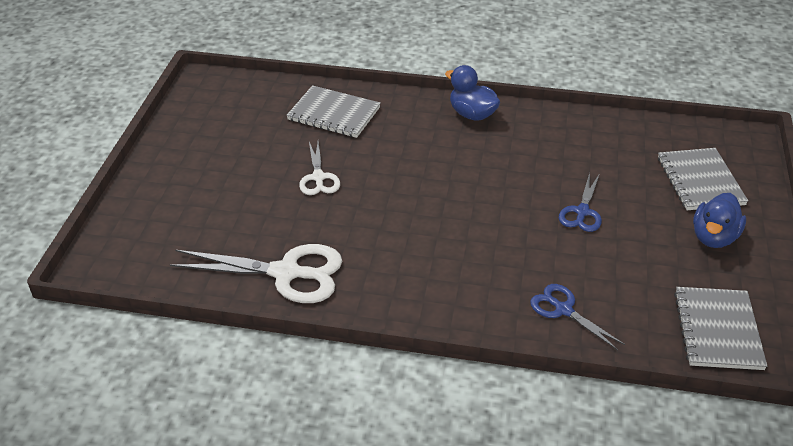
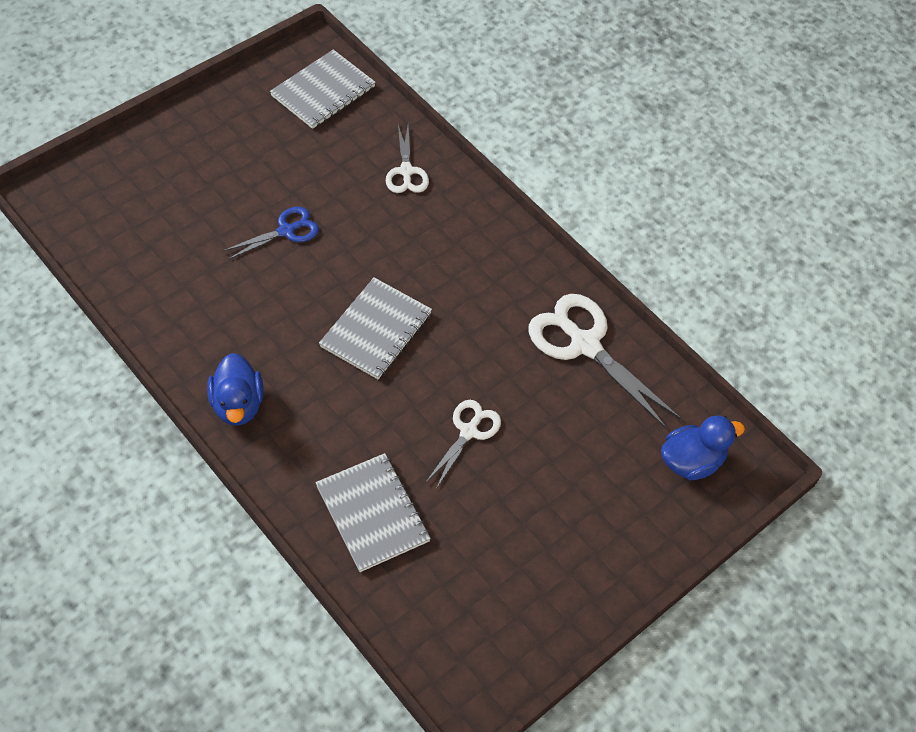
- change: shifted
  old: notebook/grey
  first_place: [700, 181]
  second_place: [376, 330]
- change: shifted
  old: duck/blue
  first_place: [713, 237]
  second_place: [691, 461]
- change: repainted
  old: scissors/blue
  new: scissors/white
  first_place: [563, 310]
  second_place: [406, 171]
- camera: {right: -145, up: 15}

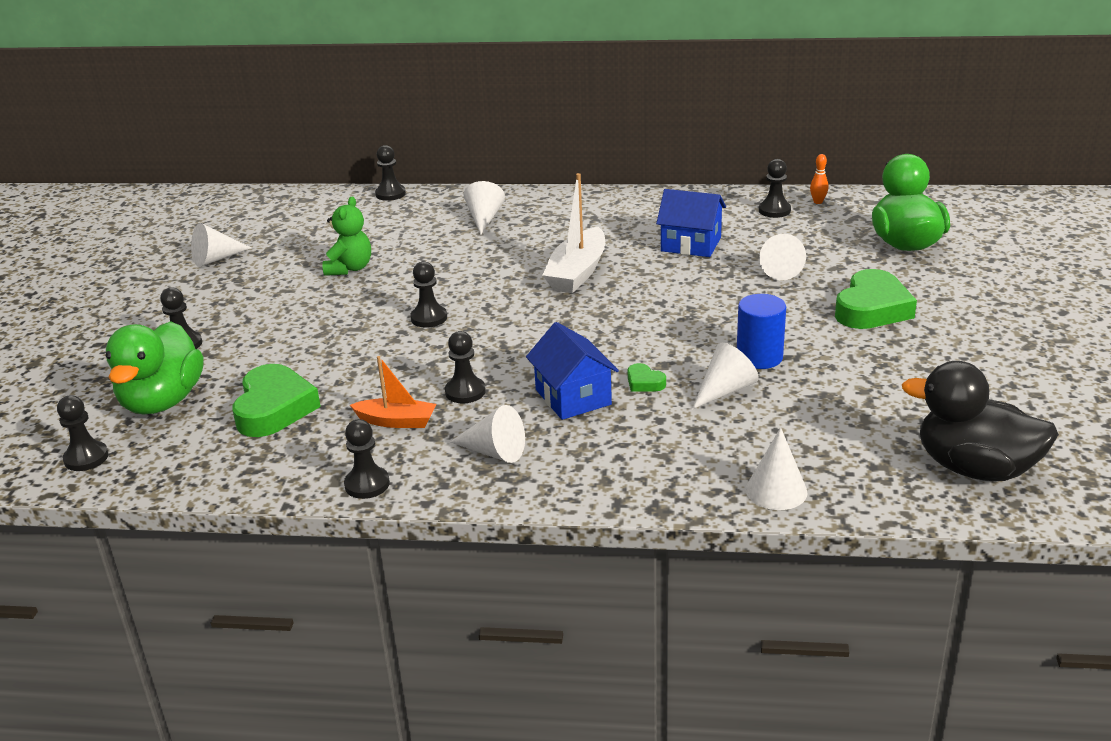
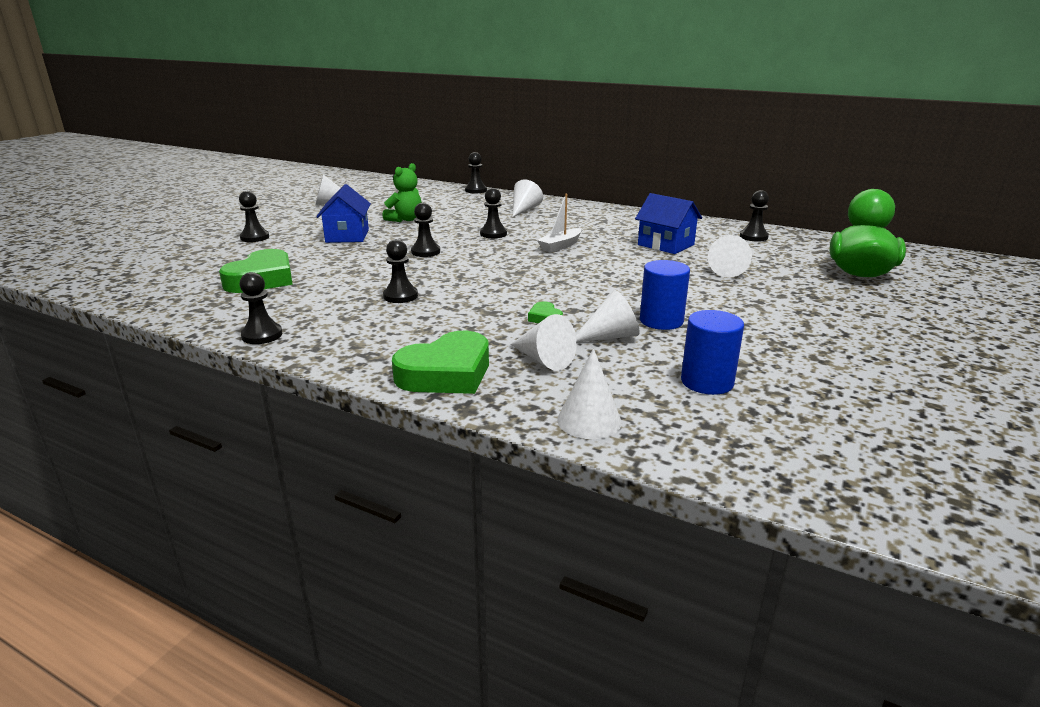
- change: gone
  old: duck/green
  first_place: [162, 401]
- change: gone
  old: boat/orange
  first_place: [396, 421]
- change: gone
  old: bowling pin/orange
  first_place: [818, 202]
- change: gone
  old: duck/black
  first_place: [975, 468]
- change: new
  new: cylinder/blue
  second_place: [707, 382]
- change: shifted
  old: pawn/black
  first_place: [86, 458]
  second_place: [493, 234]
- change: shifted
  old: cone/white
  first_place: [494, 452]
  second_place: [544, 359]
- change: shifted
  old: house/blue
  first_place: [573, 397]
  second_place: [347, 236]
- change: shifted
  old: heart/green
  first_place: [872, 309]
  second_place: [446, 373]
- change: scaled
  old: boat/white
  first_place: [577, 272]
  second_place: [560, 246]
  factor: 0.62
- camera: {right: 20, up: -5}

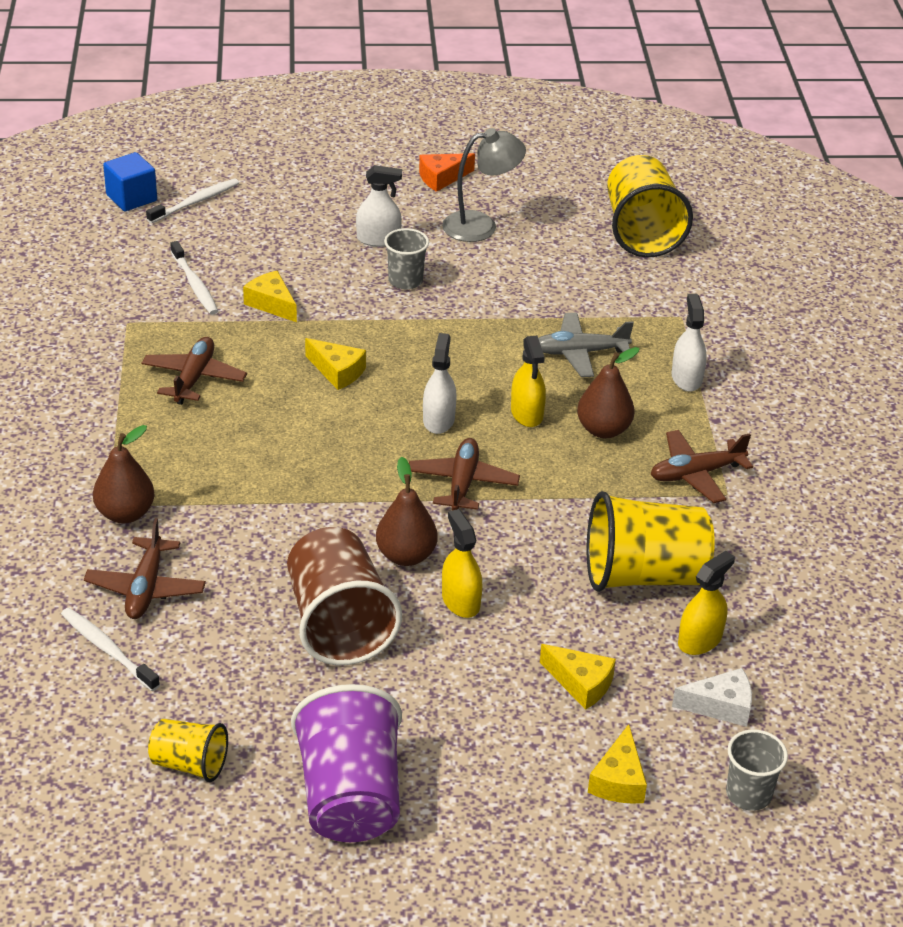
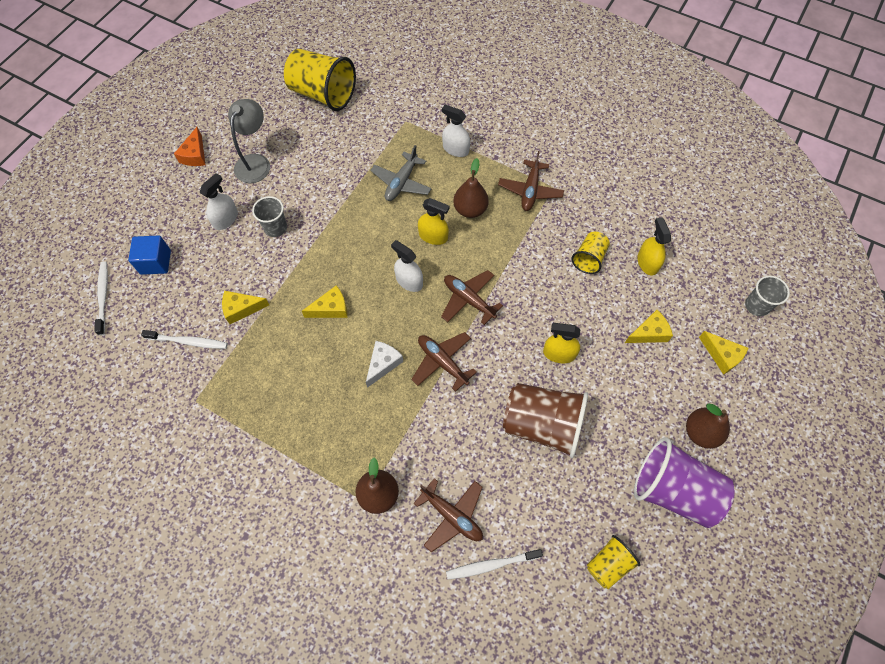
- change: shifted
  old: cube/blue
  first_place: [131, 198]
  second_place: [155, 262]
- change: shifted
  old: plane/brown
  first_place: [194, 378]
  second_place: [442, 362]
- change: shifted
  old: pear/brown
  first_place: [406, 556]
  second_place: [701, 432]
- change: shifted
  old: cheese/white
  first_place: [721, 706]
  second_place: [383, 364]
- change: scaled
  old: cup/yellow
  first_place: [643, 575]
  second_place: [589, 259]
  factor: 0.53
- camera: {right: -55, up: 25}

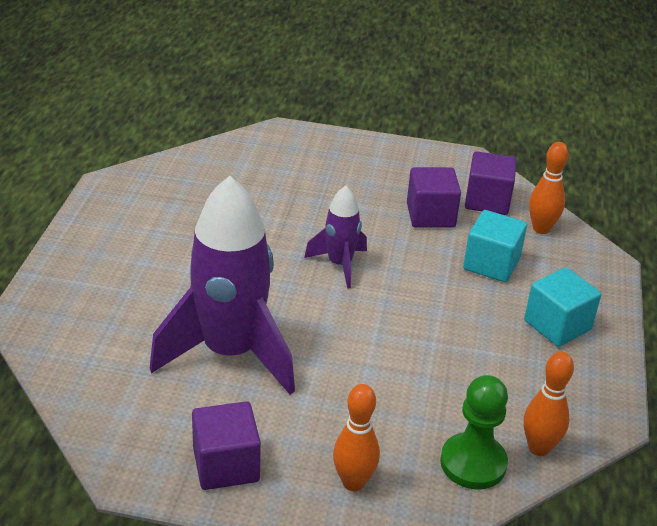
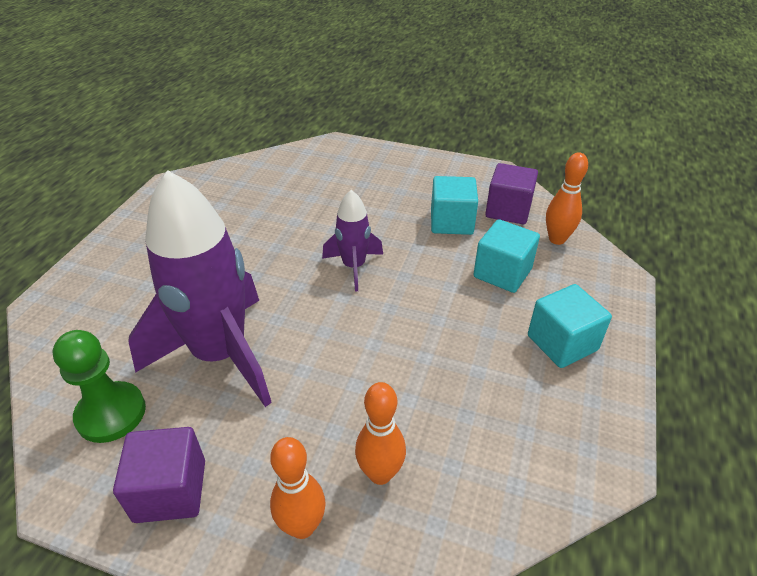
- change: shifted
  old: pawn/green
  first_place: [473, 463]
  second_place: [111, 413]
- change: shifted
  old: bowling pin/orange
  first_place: [539, 448]
  second_place: [380, 473]
- change: repainted
  old: cube/purple
  new: cube/turquoise
  first_place: [430, 215]
  second_place: [451, 222]
- camera: {right: 10, up: 5}

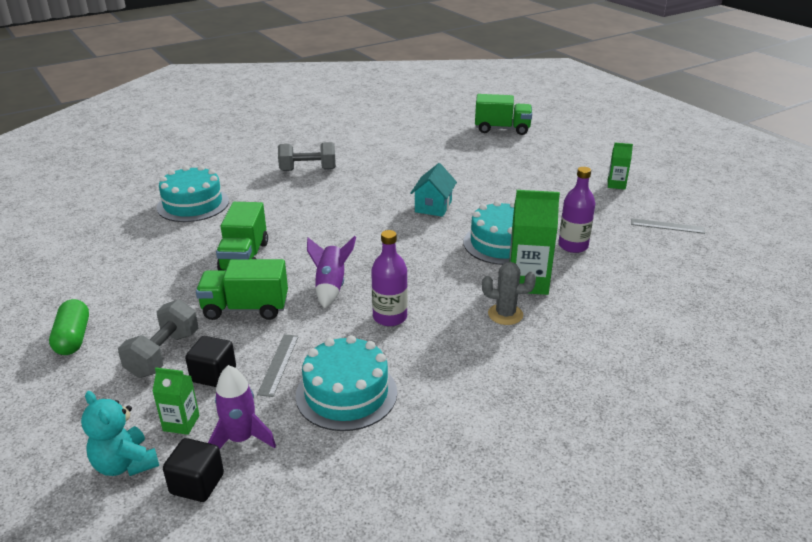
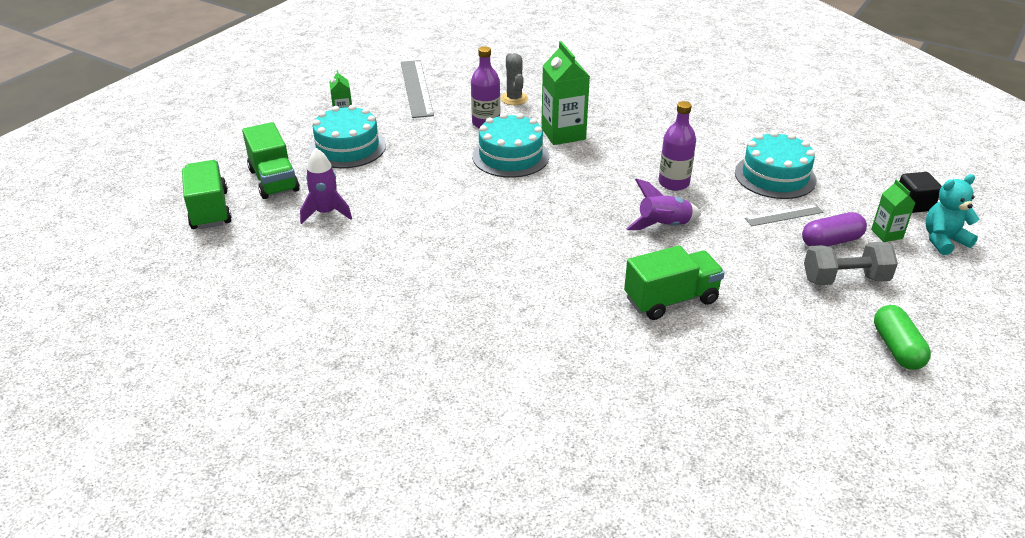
- change: gone
  old: dumbbell/grey
  first_place: [308, 170]
- change: gone
  old: house/turquoise
  first_place: [433, 206]
- change: shifted
  old: cake/turquoise
  first_place: [193, 204]
  second_place: [347, 147]
- change: shifted
  old: truck/green
  first_place: [245, 308]
  second_place: [274, 180]
- change: shifted
  old: rocket/purple
  first_place: [241, 439]
  second_place: [326, 213]
- change: shifted
  old: cactus/grey
  first_place: [505, 314]
  second_place: [514, 99]
- change: swapped
  old: cube/black
  new: capsule/purple
  first_place: [213, 375]
  second_place: [831, 241]
- change: rotated
  old: capsule/green
  first_place: [73, 338]
  second_place: [897, 348]
  degrees: -60
- change: rotated
  old: teddy bear/turquoise
  first_place: [125, 464]
  second_place: [943, 240]
  degrees: -135
- change: scaled
  old: ruler/grey
  first_place: [667, 226]
  second_place: [416, 88]
  factor: 1.83
- camera: {right: -115, up: 5}

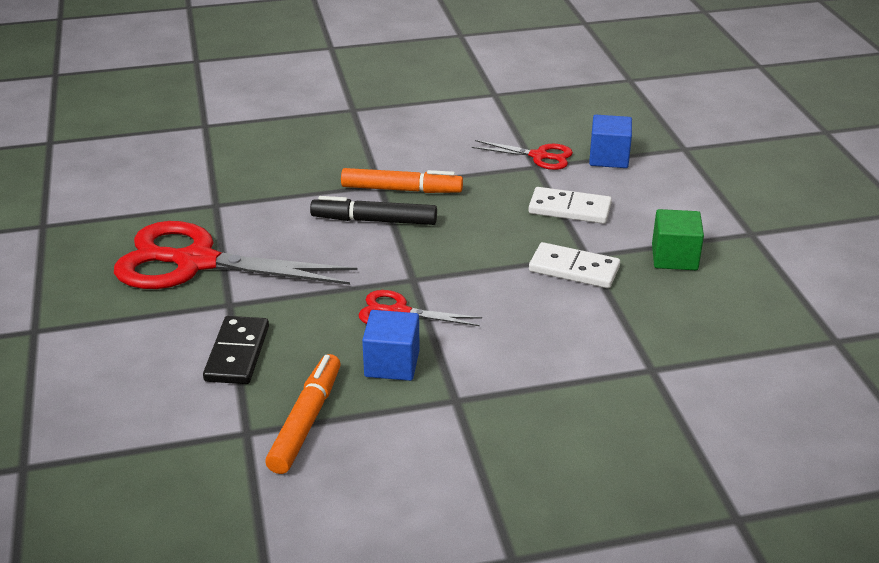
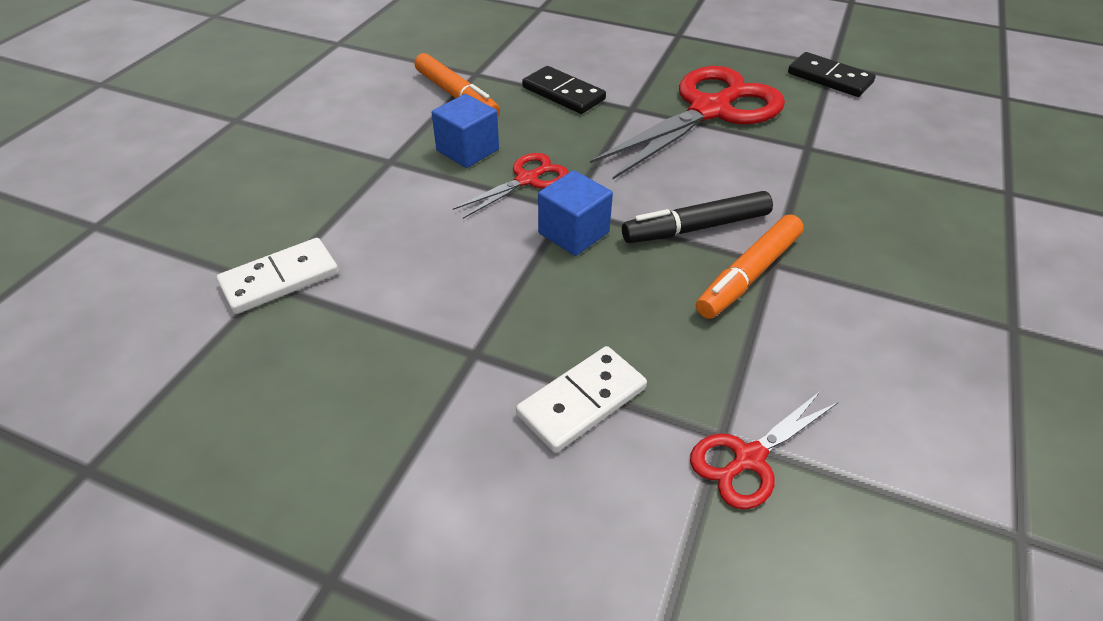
- change: gone
  old: cube/green
  first_place: [674, 257]
- change: new
  new: domino/black
  second_place: [829, 78]
- change: shifted
  old: domino/white
  first_place: [574, 269]
  second_place: [280, 279]
- change: shifted
  old: cube/blue
  first_place: [609, 158]
  second_place: [573, 233]
- change: rotated
  old: marker/black
  first_place: [374, 220]
  second_place: [696, 228]
  degrees: -150
- camera: {right: 125, up: 10}

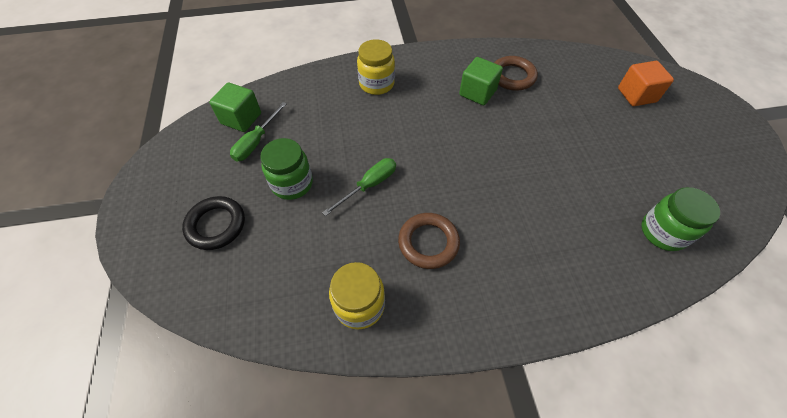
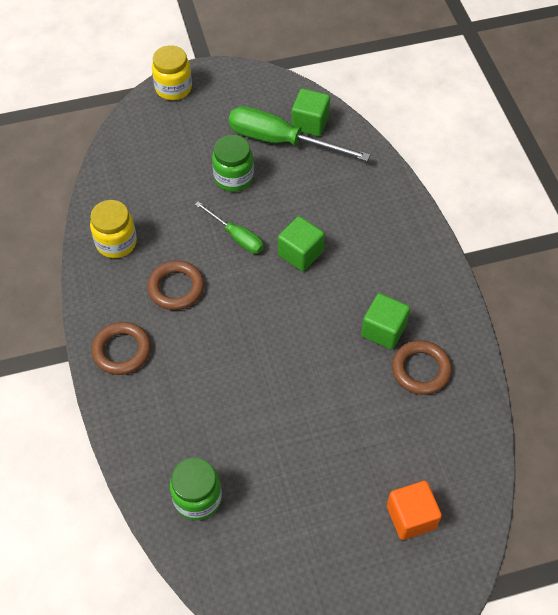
- change: gone
  old: ring/black
  first_place: [216, 225]
- change: new
  new: ring/brown
  second_place: [122, 351]
- change: new
  new: cube/green
  second_place: [300, 253]
- change: shifted
  old: jar/yellow
  first_place: [376, 84]
  second_place: [173, 88]
- change: scaled
  old: screwdriver/green
  first_place: [256, 142]
  second_place: [281, 141]
  factor: 1.78
- camera: {right: 85, up: 0}

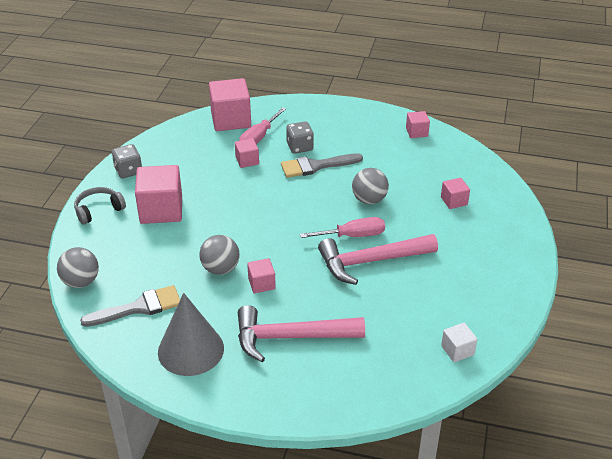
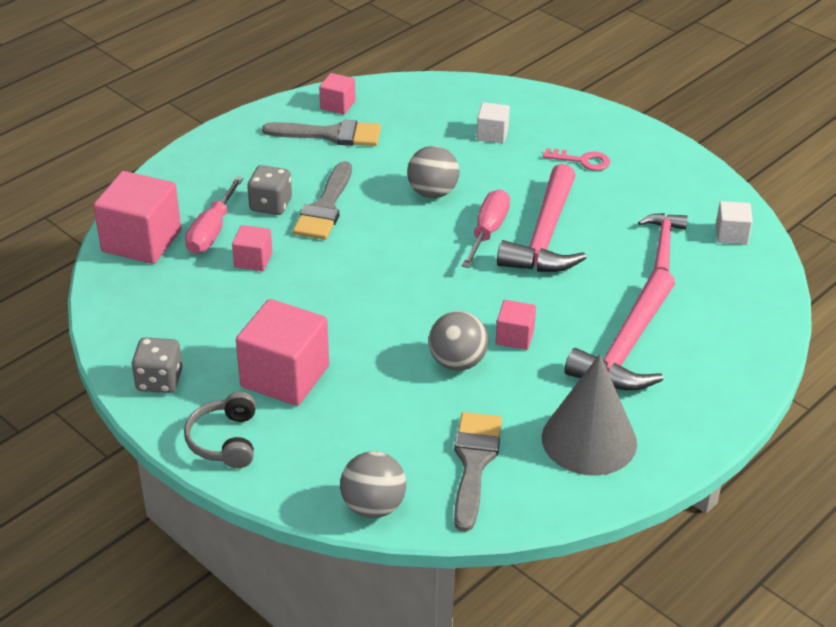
- change: new
  new: brush/grey
  second_place: [331, 135]
- change: new
  new: key/pink
  second_place: [582, 161]
- change: new
  new: hammer/pink
  second_place: [663, 245]
- change: repainted
  old: cube/pink
  new: cube/white
  first_place: [454, 201]
  second_place: [492, 134]
- change: rotated
  old: screwdriver/pink
  first_place: [258, 137]
  second_place: [211, 231]
  degrees: 45
- camera: {right: -60, up: 0}

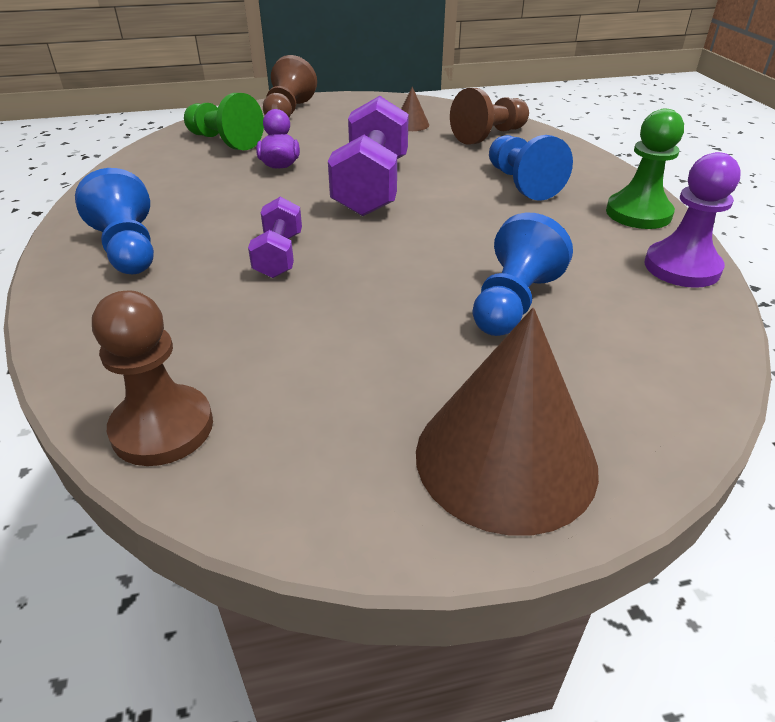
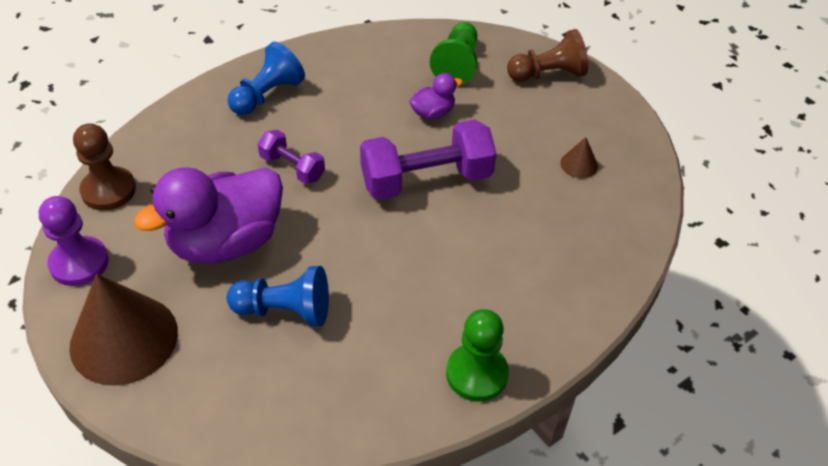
- change: gone
  old: pawn/brown
  first_place: [489, 136]
- change: gone
  old: pawn/blue
  first_place: [521, 183]
- change: new
  new: duck/purple
  second_place: [226, 242]
- change: shifted
  old: pawn/purple
  first_place: [682, 267]
  second_place: [79, 263]
- change: rotated
  old: dumbbell/purple
  first_place: [279, 255]
  second_place: [292, 167]
  degrees: 60
- camera: {right: 65, up: 10}

